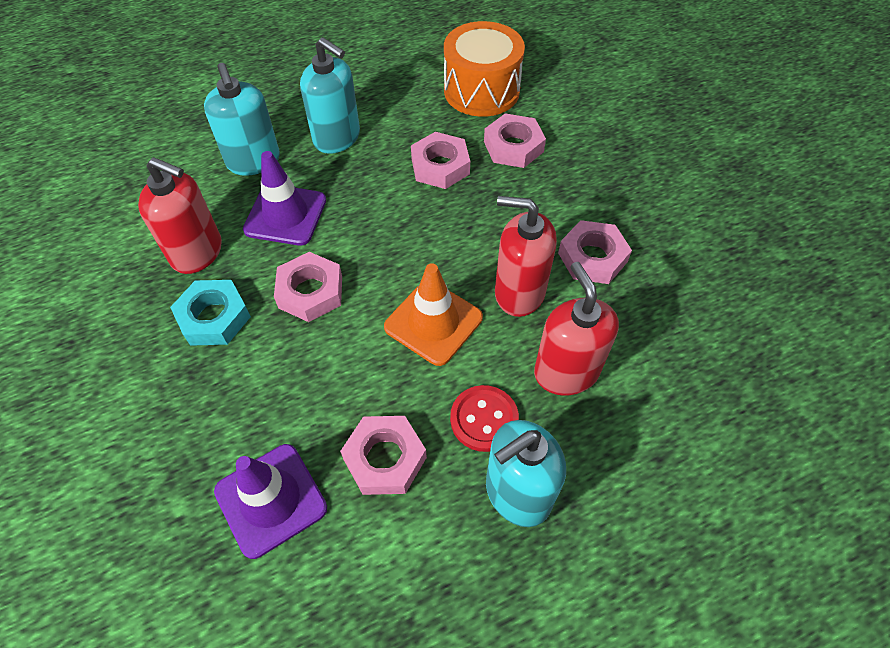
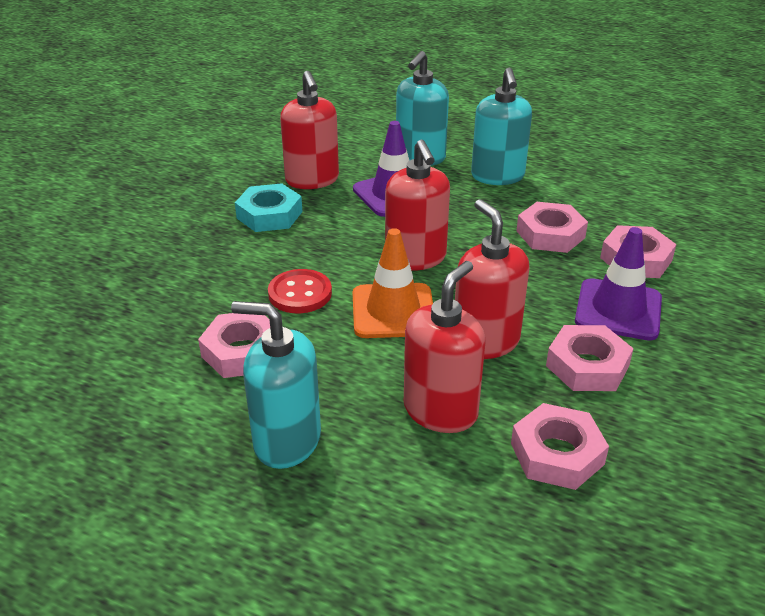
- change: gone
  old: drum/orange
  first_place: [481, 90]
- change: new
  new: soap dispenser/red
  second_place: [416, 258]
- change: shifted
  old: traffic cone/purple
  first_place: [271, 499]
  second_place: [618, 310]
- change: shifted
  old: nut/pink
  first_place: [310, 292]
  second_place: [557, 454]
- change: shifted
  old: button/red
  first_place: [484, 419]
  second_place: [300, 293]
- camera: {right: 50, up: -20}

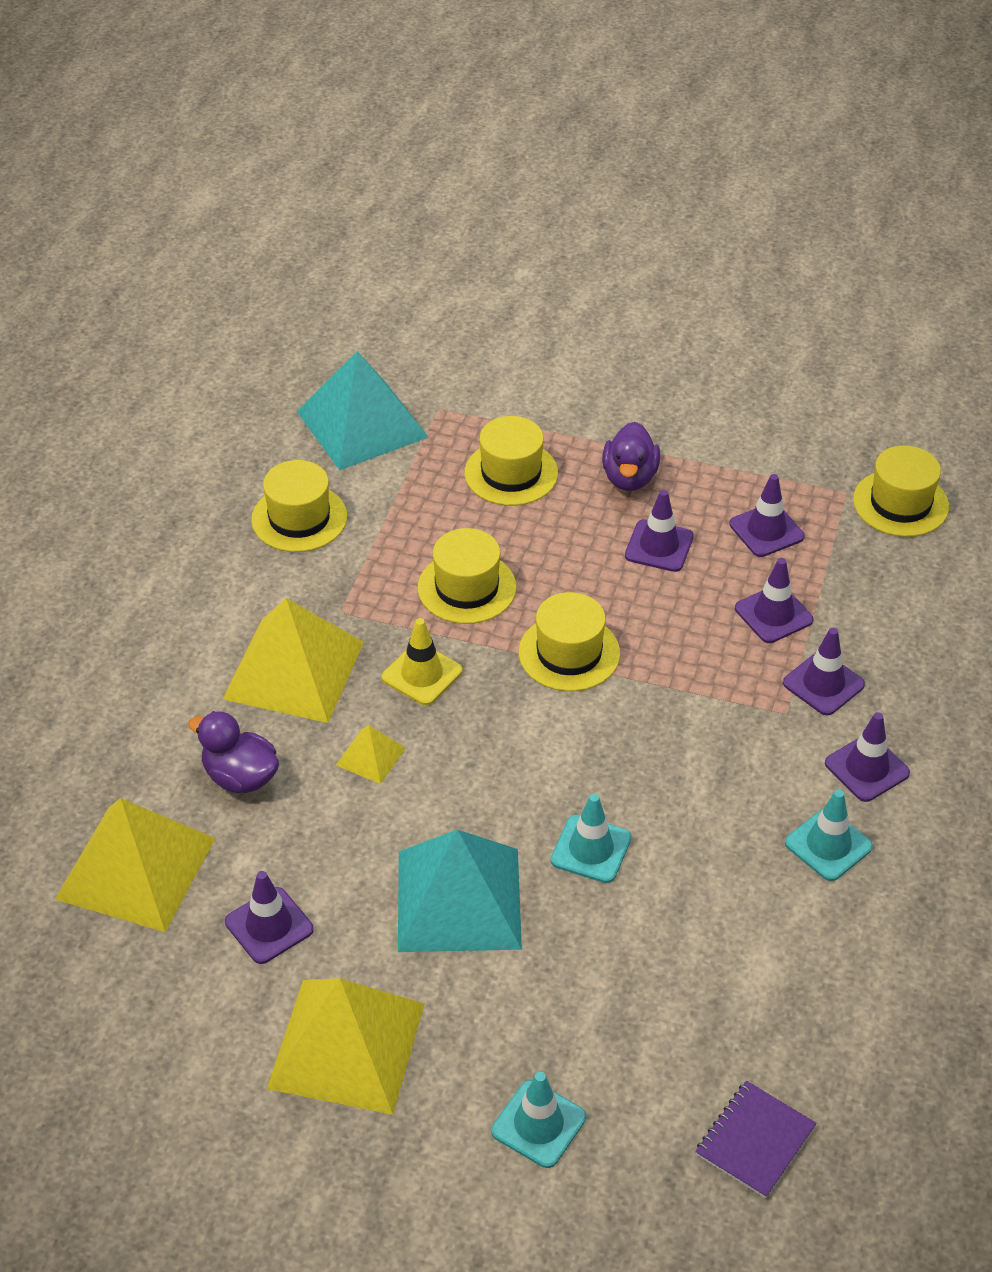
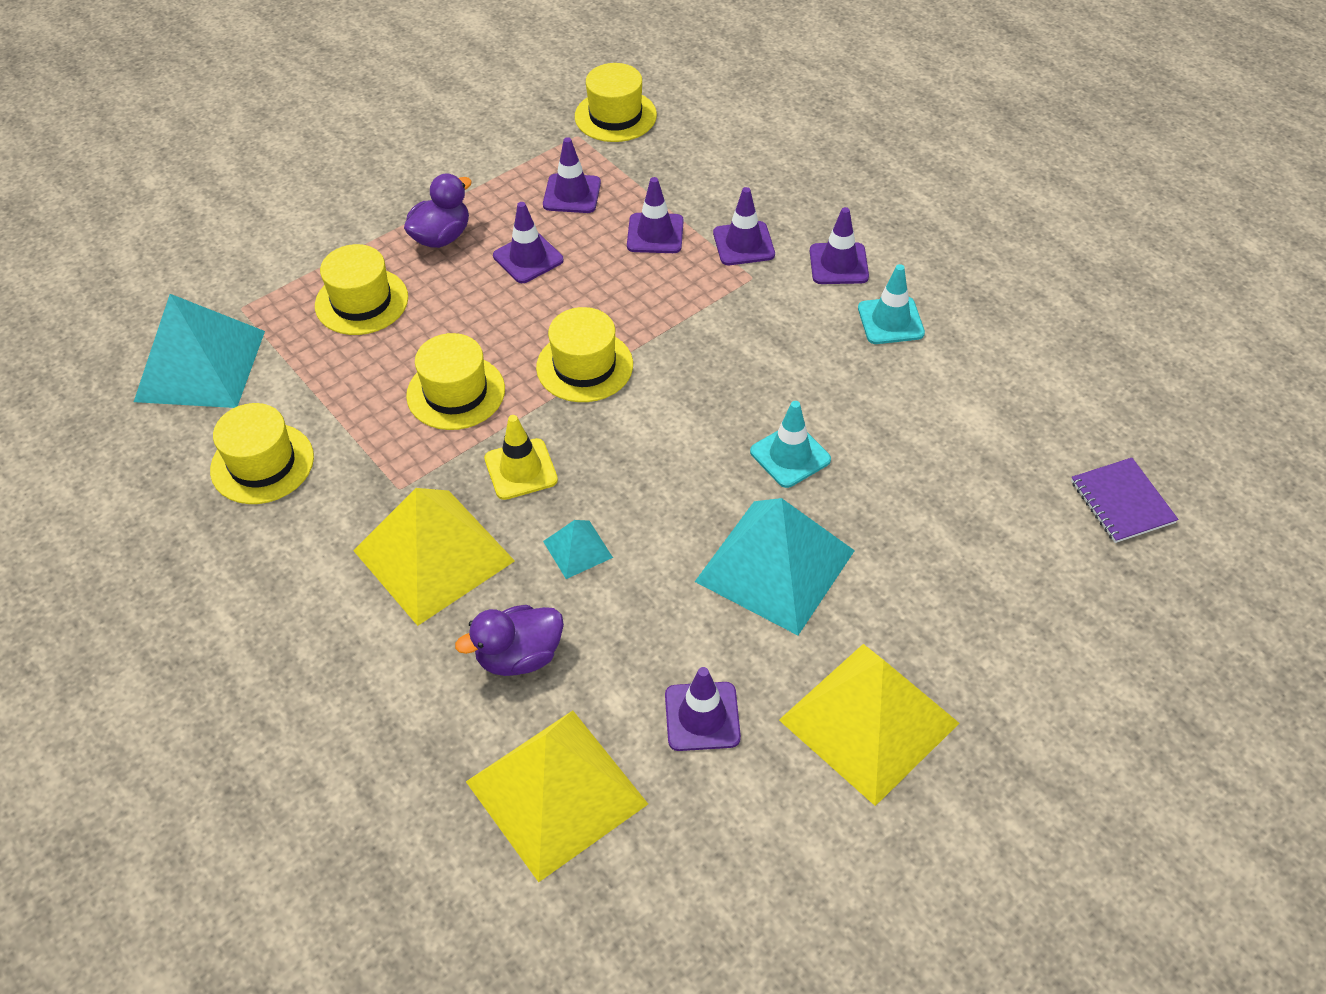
- change: gone
  old: traffic cone/turquoise
  first_place: [538, 1124]
- change: repainted
  old: pyramid/yellow
  new: pyramid/turquoise
  first_place: [371, 756]
  second_place: [577, 549]
- change: rotated
  old: duck/purple
  first_place: [629, 477]
  second_place: [441, 237]
  degrees: -90
- camera: {right: -55, up: 5}

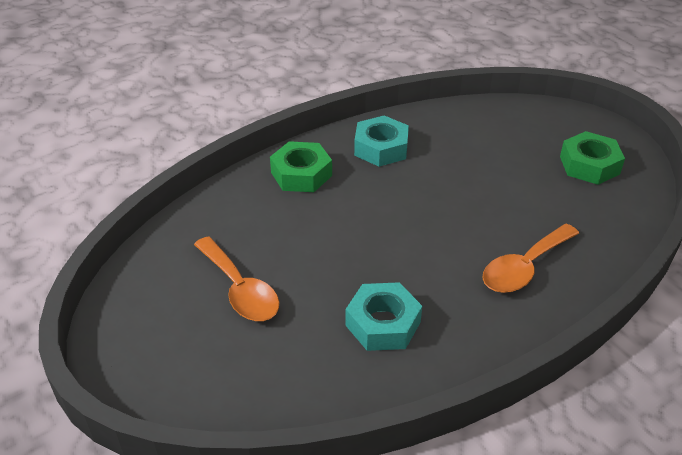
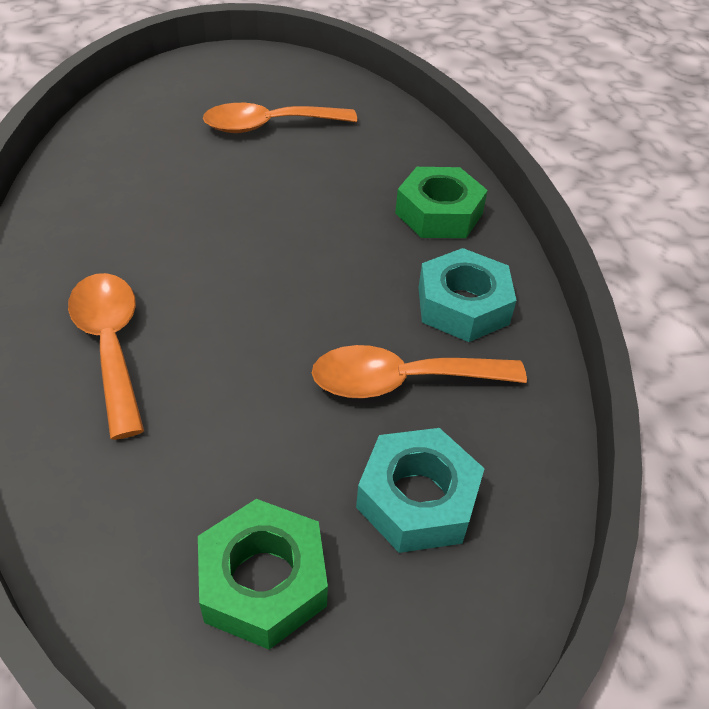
- change: new
  new: spoon/orange
  second_place: [401, 381]
- change: shifted
  old: nut/turquoise
  first_place: [383, 323]
  second_place: [417, 499]
- camera: {right: 110, up: 5}

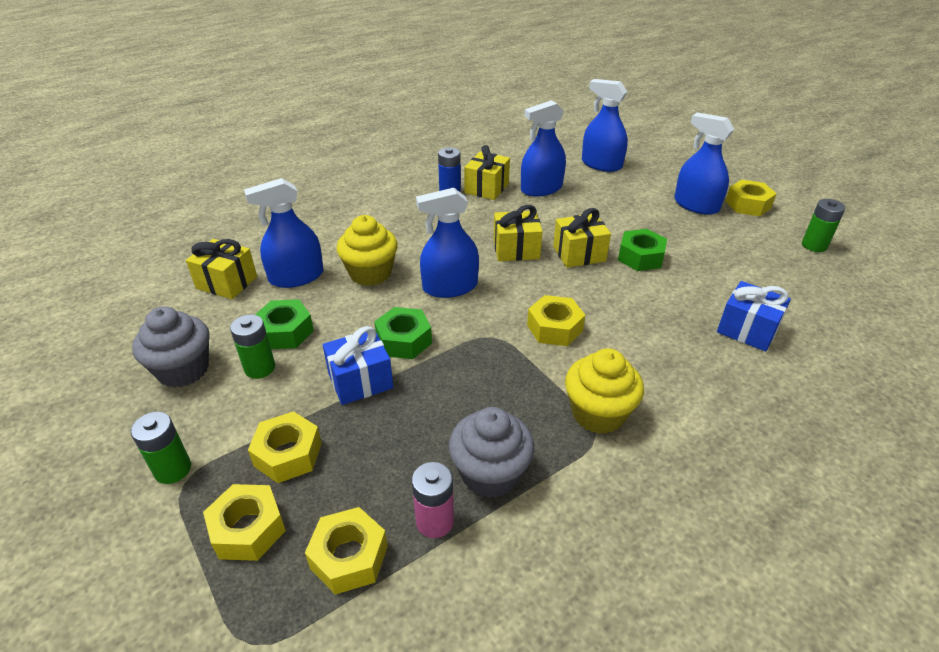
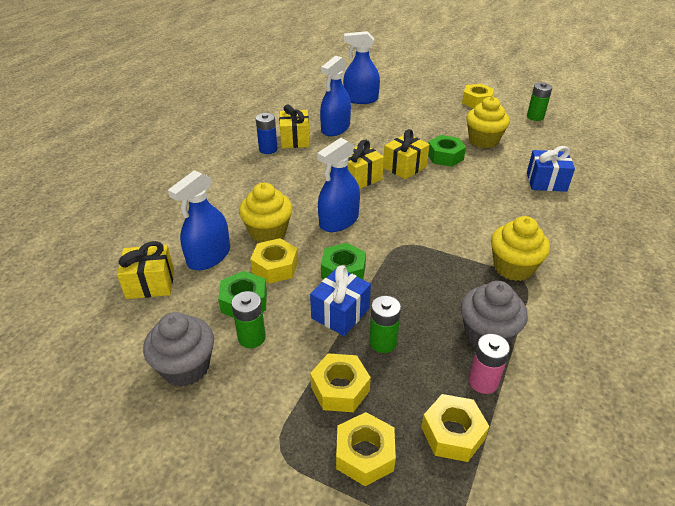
- change: gone
  old: spray bottle/blue
  first_place: [696, 205]
- change: new
  new: cupcake/yellow
  second_place: [483, 140]
- change: shifted
  old: battery/green
  first_place: [173, 469]
  second_place: [383, 342]
- change: shifted
  old: nut/yellow
  first_place: [554, 328]
  second_place: [275, 267]
- camera: {right: -30, up: 0}

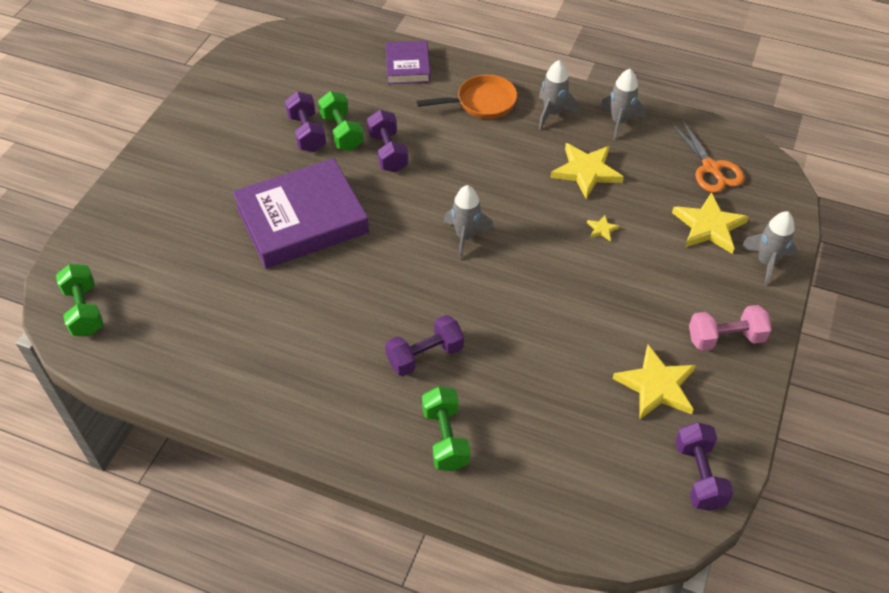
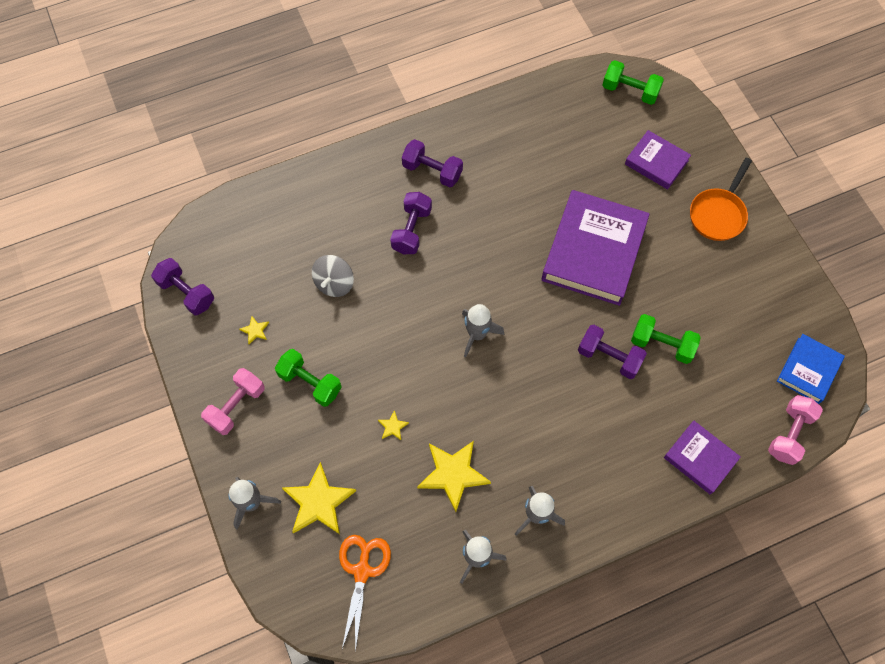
- change: new
  new: spinning top/grey
  second_place: [334, 283]
- change: new
  new: book/purple
  second_place: [656, 162]
- change: new
  new: dumbbell/pink
  second_place: [789, 434]
- change: new
  new: book/blue
  second_place: [808, 370]
- change: shifted
  old: dumbbell/purple
  first_place: [307, 133]
  second_place: [432, 171]
- change: shifted
  old: pan/orange
  first_place: [481, 103]
  second_place: [718, 214]
- change: shifted
  old: dumbbell/green
  first_place: [445, 438]
  second_place: [310, 383]
- change: rotated
  old: scissors/orange
  first_place: [711, 168]
  second_place: [362, 571]
  degrees: 75
- change: scaled
  old: star/yellow
  first_place: [656, 386]
  second_place: [255, 330]
  factor: 0.44
- camera: {right: 135, up: 15}

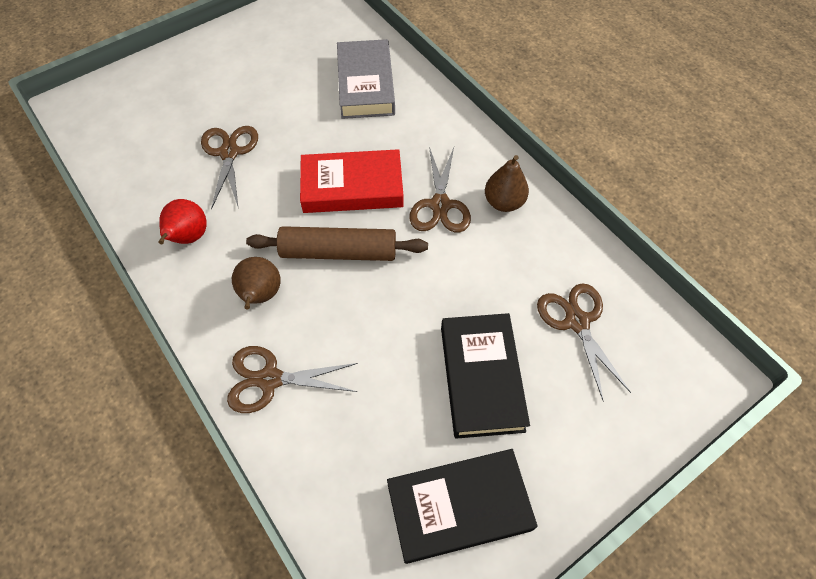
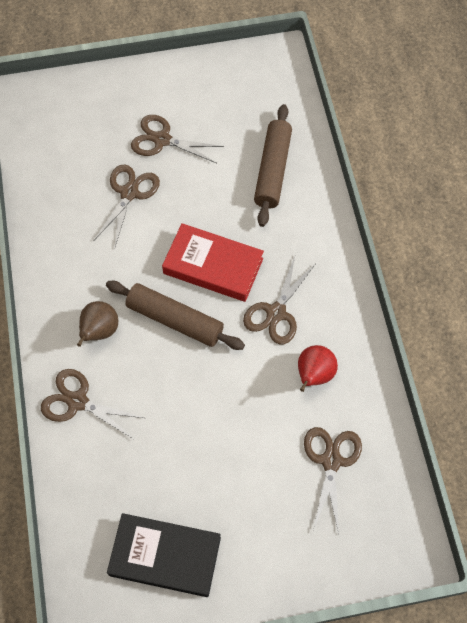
- change: gone
  old: book/black
  first_place: [481, 378]
- change: gone
  old: pear/brown
  first_place: [503, 202]
- change: new
  new: scissors/brown
  second_place: [162, 139]
- change: shifted
  old: pear/red
  first_place: [188, 237]
  second_place: [314, 375]
- change: swapped
  old: book/grey
  new: rolling pin/brown
  first_place: [366, 84]
  second_place: [272, 170]
- camera: {right: 25, up: 5}

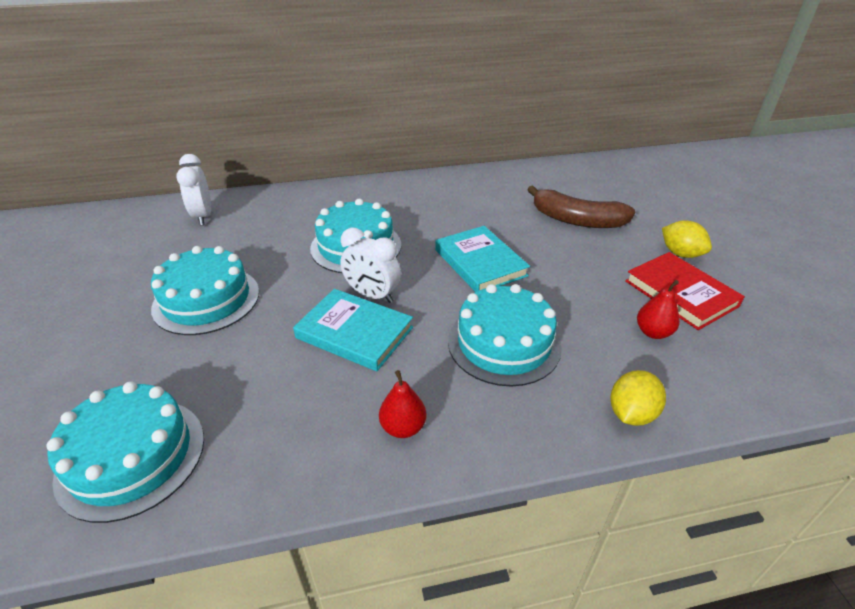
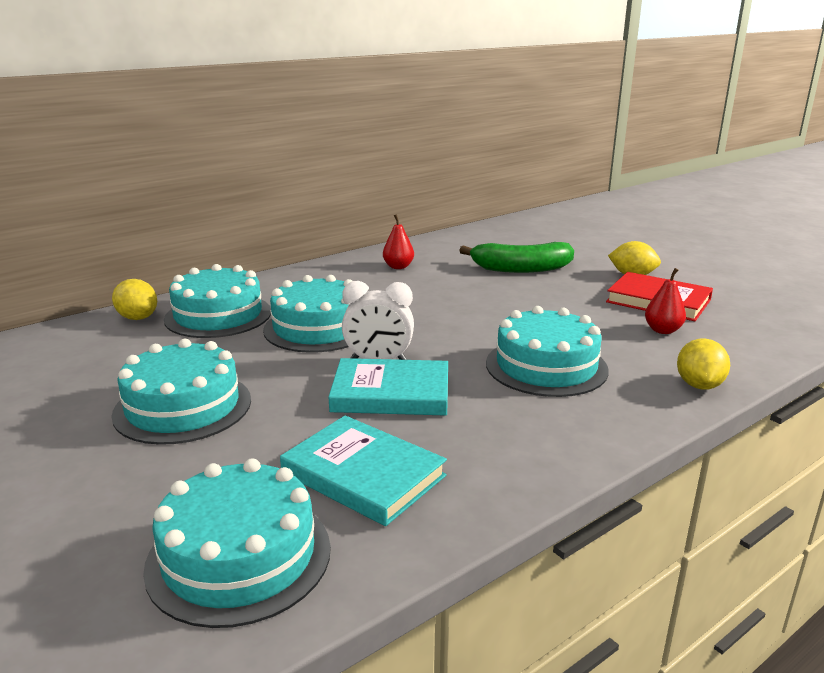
- change: gone
  old: clock/white
  first_place: [203, 216]
- change: new
  new: lemon/yellow
  second_place: [138, 318]
- change: new
  new: cake/turquoise
  second_place: [218, 315]
- change: shifted
  old: pear/red
  first_place: [403, 427]
  second_place: [398, 267]
- change: shifted
  old: book/turquoise
  first_place: [480, 262]
  second_place: [363, 474]
- change: repainted
  old: banana/brown
  new: banana/green
  first_place: [576, 220]
  second_place: [521, 269]
- camera: {right: -25, up: -15}

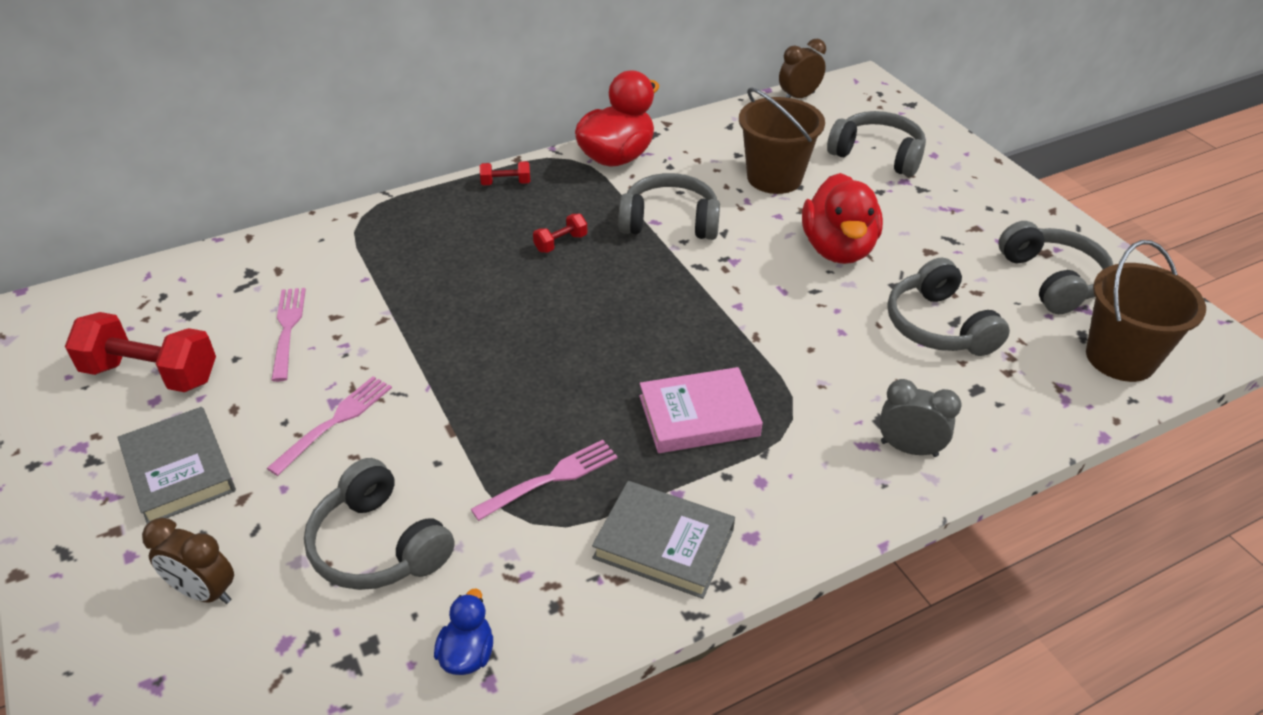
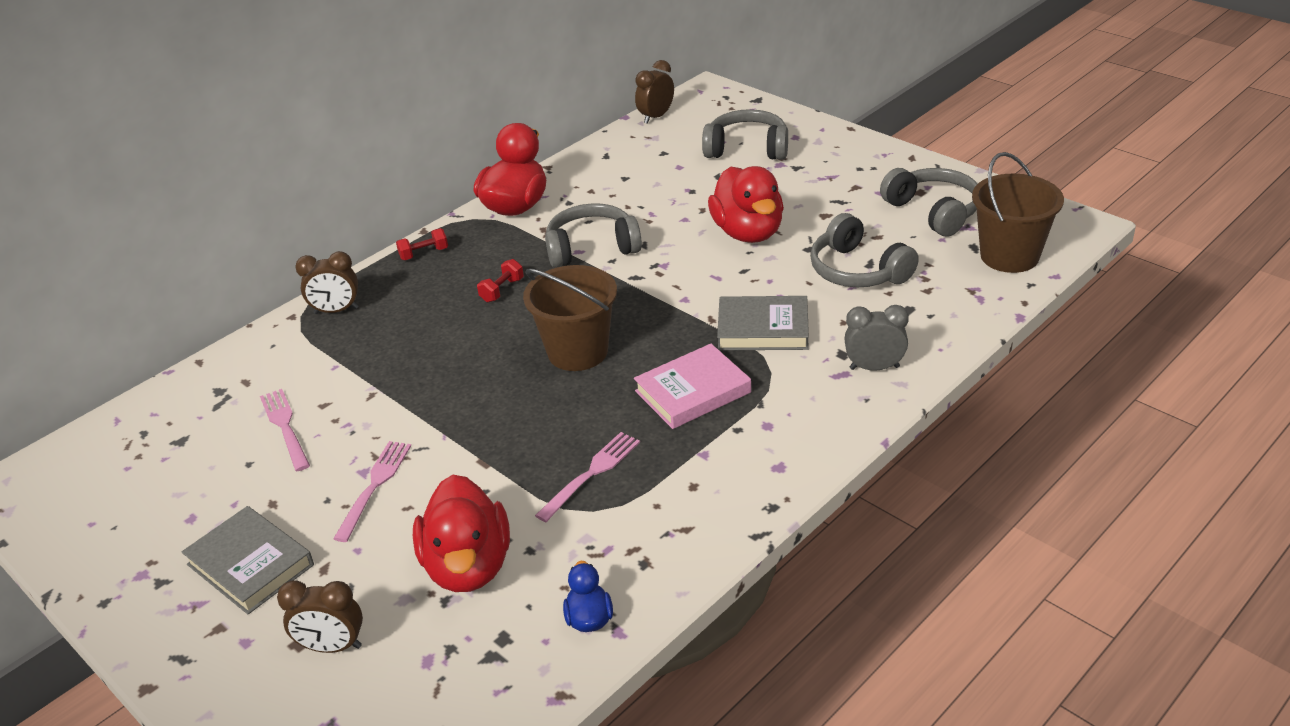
- change: gone
  old: dumbbell/red
  first_place: [151, 374]
- change: new
  new: clock/brown
  second_place: [336, 311]
- change: shifted
  old: book/grey
  first_place: [663, 544]
  second_place: [763, 329]
- change: shifted
  old: bucket/brown
  first_place: [774, 178]
  second_place: [577, 352]
- change: swapped
  old: headphones/grey
  new: duck/red
  first_place: [378, 545]
  second_place: [468, 566]
- camera: {right: -15, up: -5}

